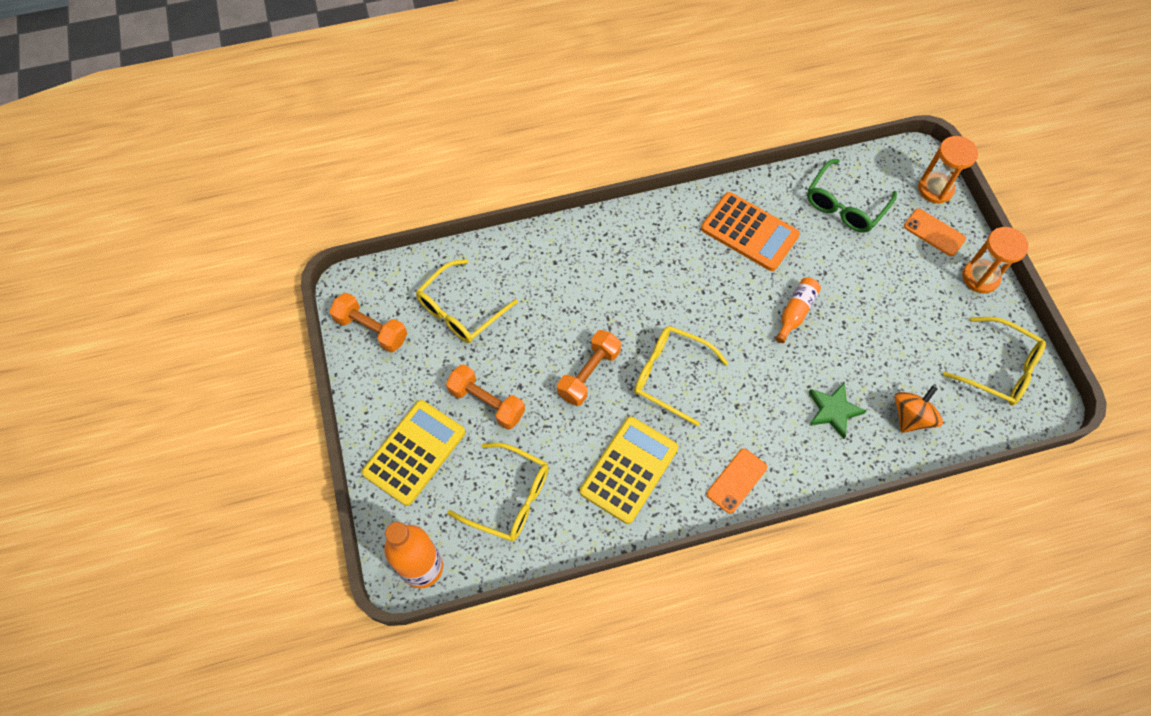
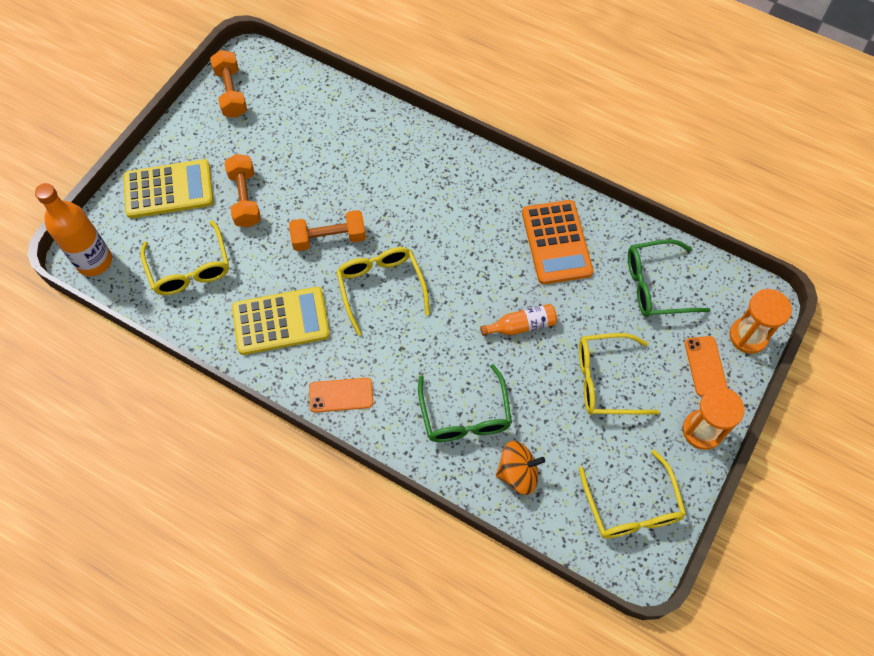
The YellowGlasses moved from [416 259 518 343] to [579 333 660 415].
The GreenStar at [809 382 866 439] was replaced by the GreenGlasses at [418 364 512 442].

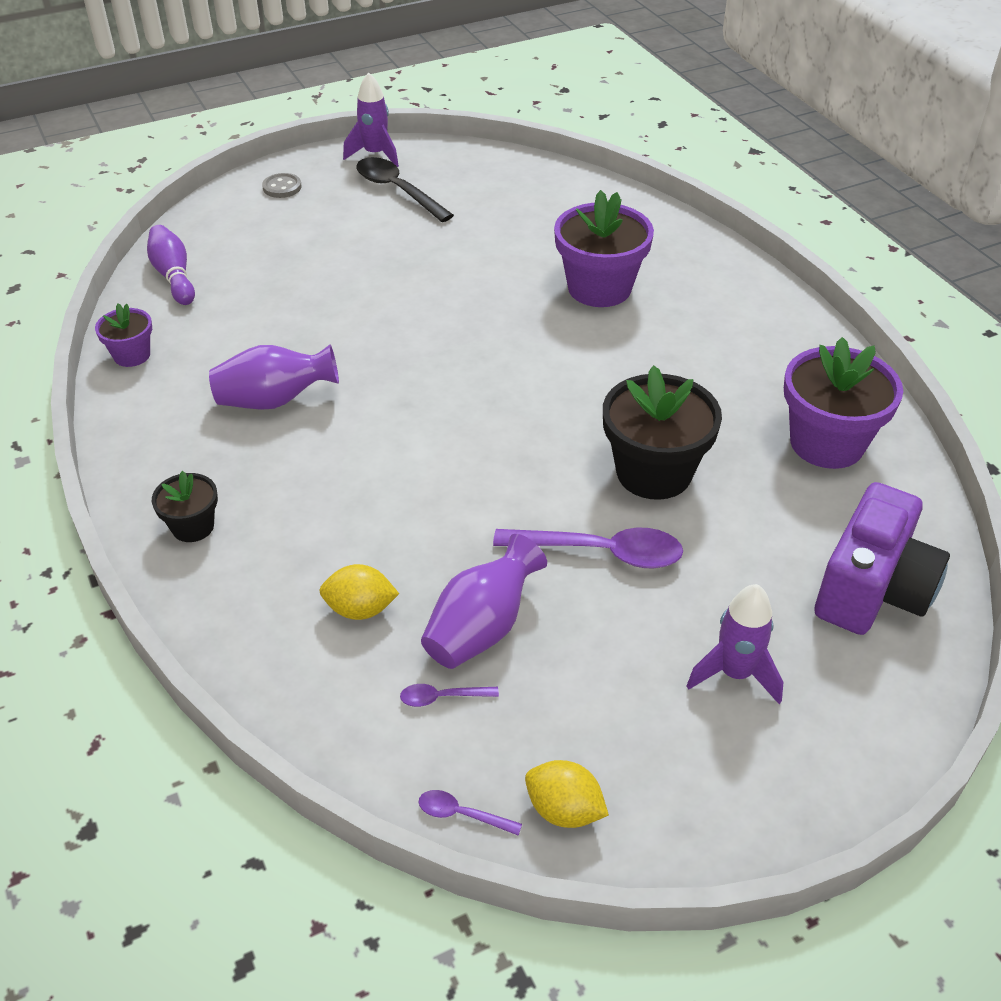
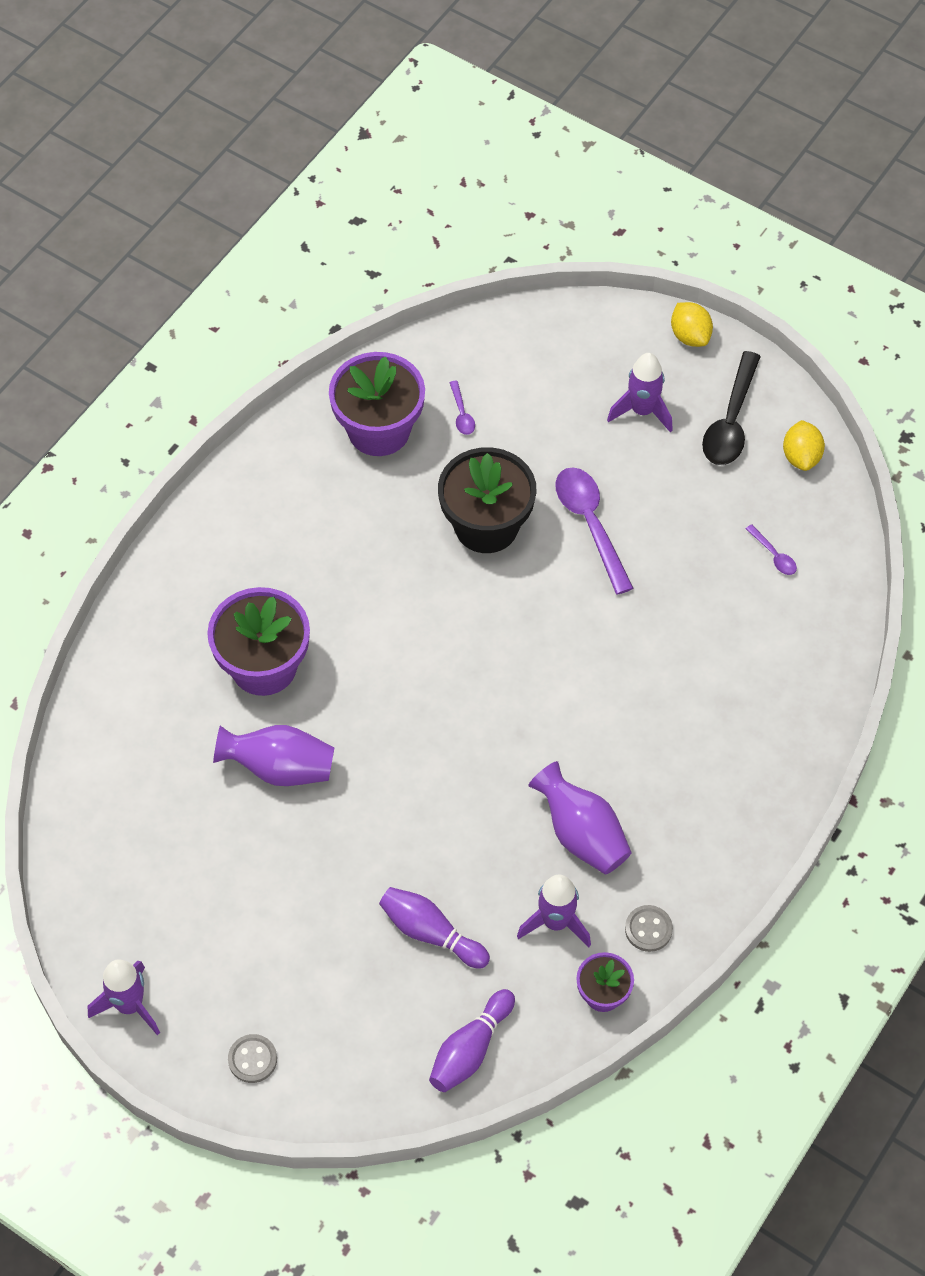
The BlackFlowerPot at [152 471 218 542] disappeared.
The PurpleCamera at [814 482 950 635] disappeared.
The PurpleBowlingPin at [379 887 490 969] appeared.
The PurpleRocket at [517 875 591 947] appeared.
The GreyButton at [625 905 673 952] appeared.
The YellowLemon moved from [319 564 399 620] to [671 302 713 347].
The BlackSpoon moved from [356 157 454 222] to [702 351 761 465].
The PurpleSpoon moved from [418 790 522 836] to [449 381 475 435].
The PurpleVase moved from [421 534 547 669] to [213 725 335 786].

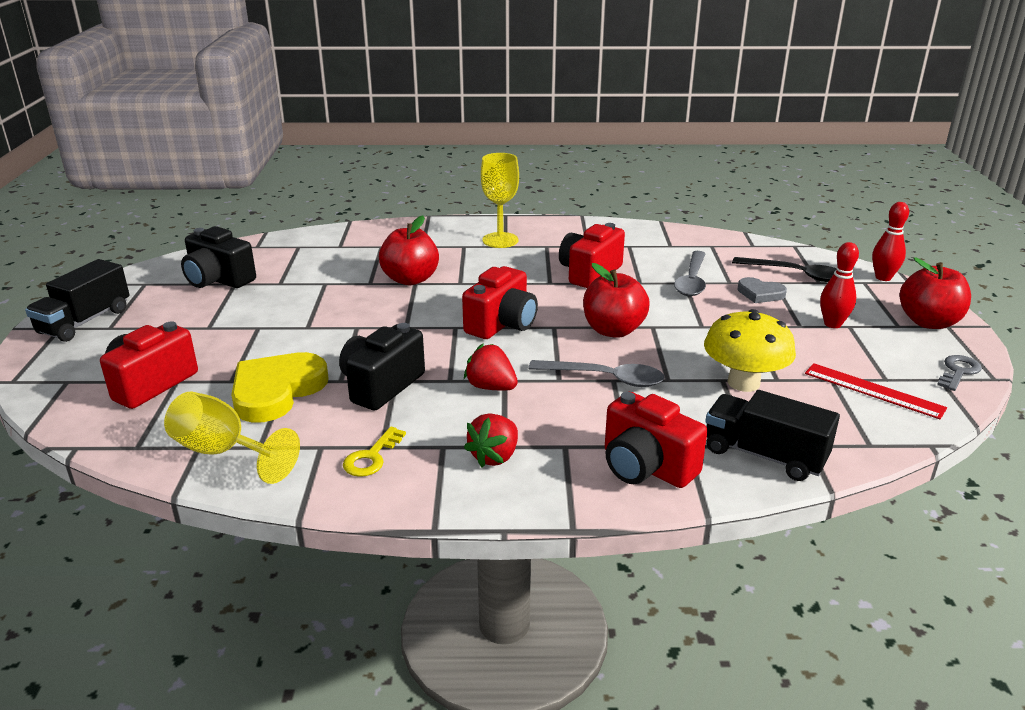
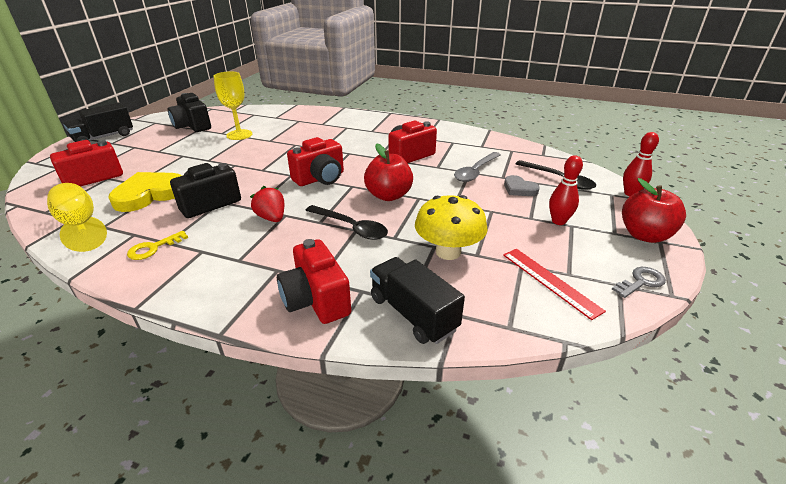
The RedApple at [379 215 439 285] disappeared.
The RedStrawberry at [464 414 518 467] disappeared.
The YellowGoblet moved from [481 153 519 248] to [214 71 252 140].
The GreySpoon at [528 360 664 387] became the BlackSpoon at [305 205 388 240].

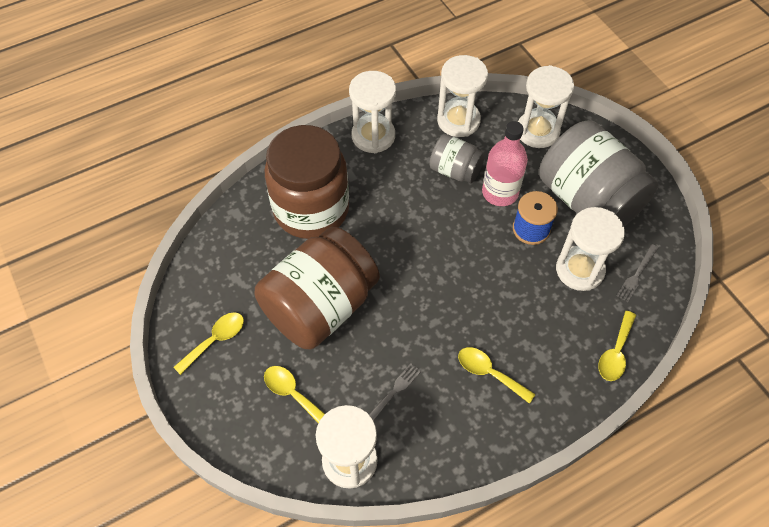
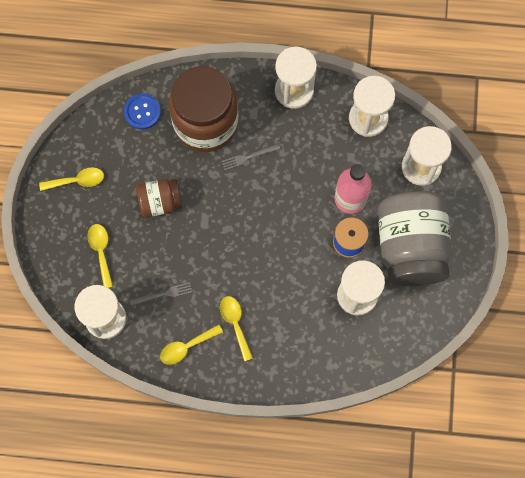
The GreyJar at [429 134 485 183] disappeared.
The BlueButton at [124 94 161 129] appeared.
The YellowSpoon moved from [598 311 636 381] to [160 324 223 365].
The GreyFork moved from [616 244 658 302] to [221 144 281 170].
The BrownJar at [255 227 380 350] changed to 0.51 times the size.

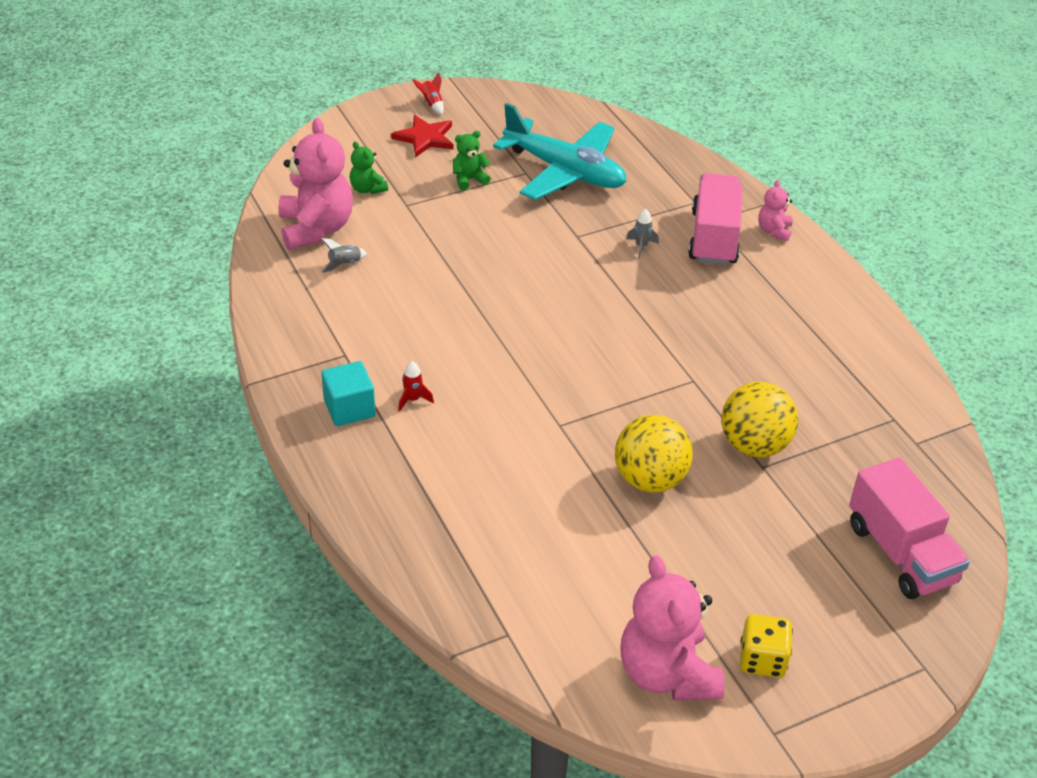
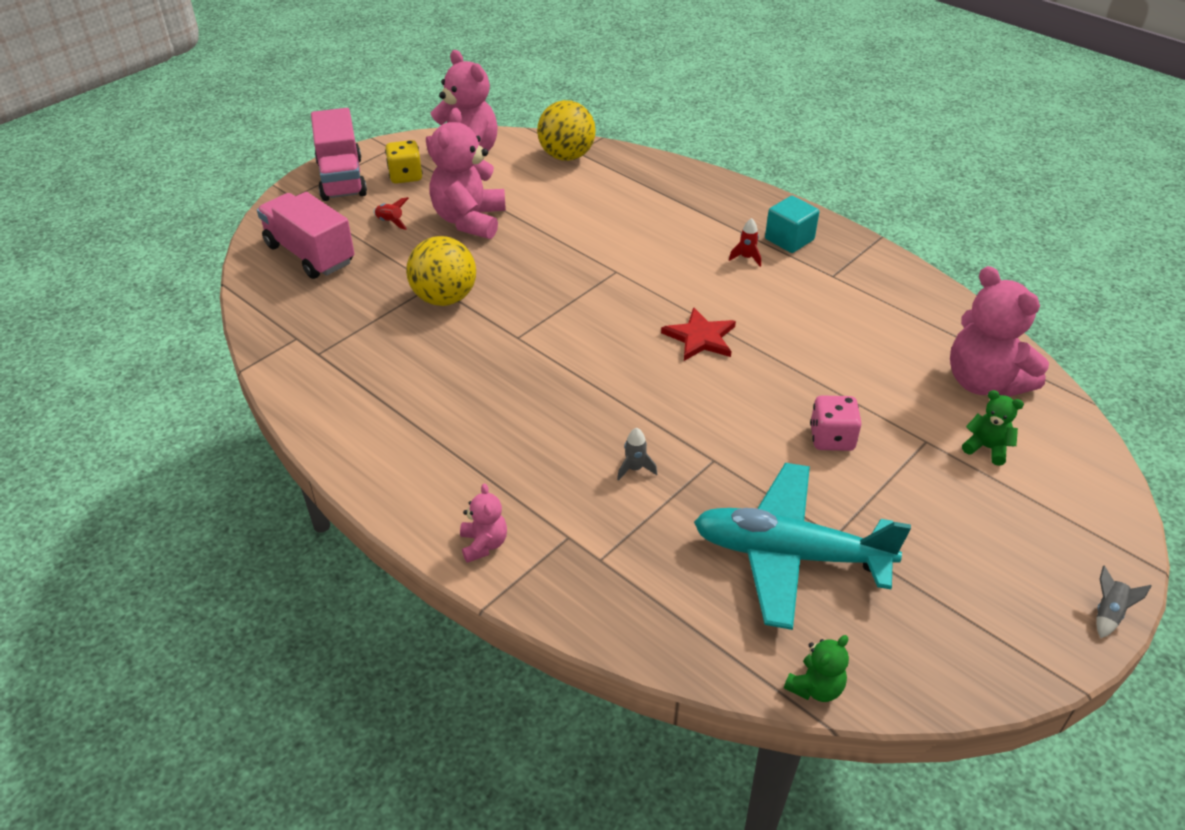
The PinkTeddyBear at [429 108 506 239] appeared.
The PinkDice at [810 395 862 451] appeared.
The GreyRocket moved from [321 238 367 272] to [1096 566 1152 638].
The RedStar moved from [391 115 454 158] to [661 307 736 361].
The RedRocket moved from [412 72 444 115] to [373 197 409 230].
The GreenTeddyBear moved from [453 131 491 190] to [784 635 849 702].
The YellowBall moved from [615 415 693 493] to [537 100 596 161].
The PinkTruck moved from [688 173 743 265] to [311 108 367 201].

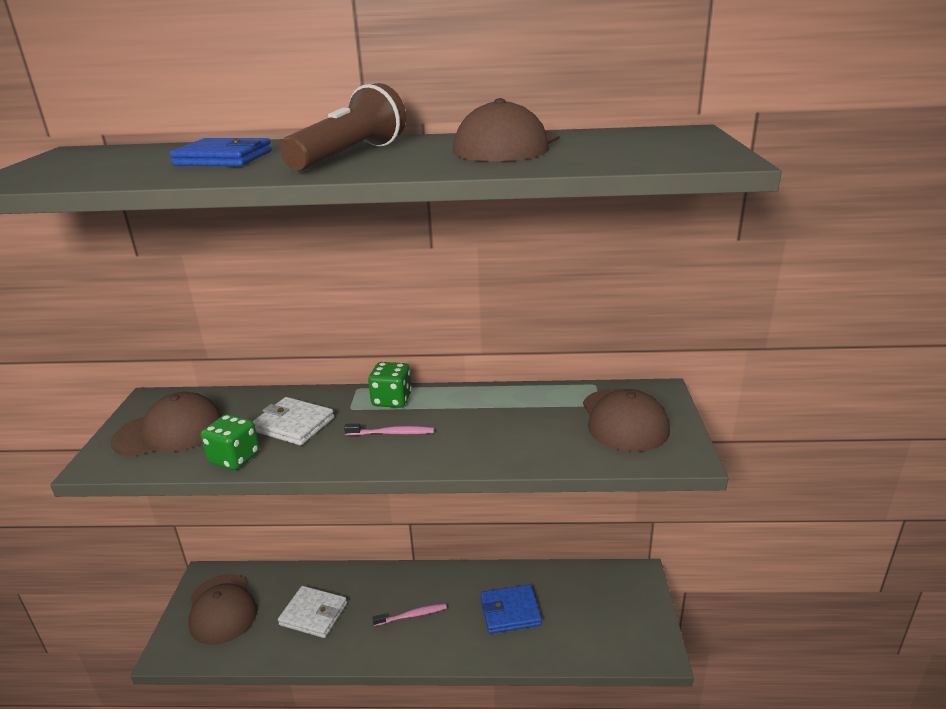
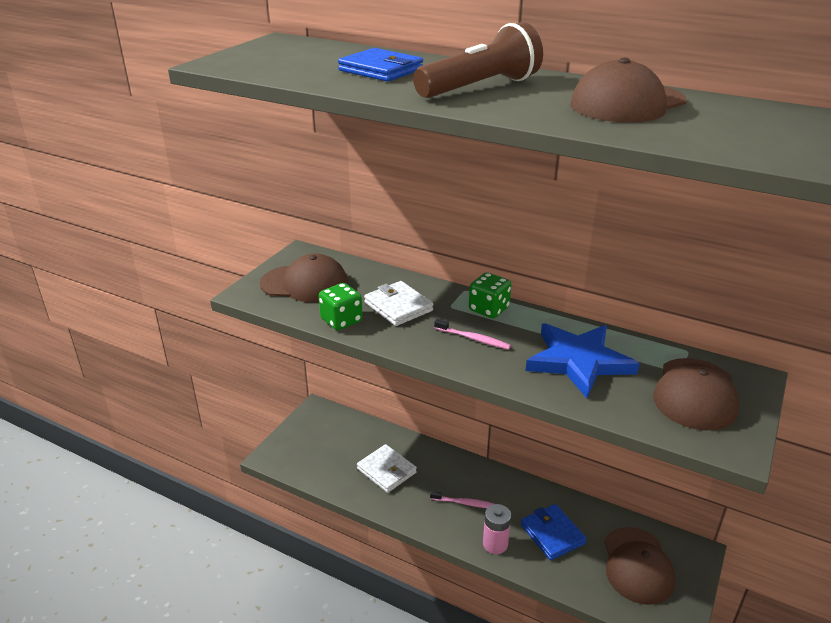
The PinkBattery at [483 504 511 554] appeared.
The BlueStar at [526 323 639 398] appeared.
The BrownCap moved from [188 574 257 645] to [605 527 675 605].
The BlueWallet at [481 584 542 634] turned 45 degrees clockwise.

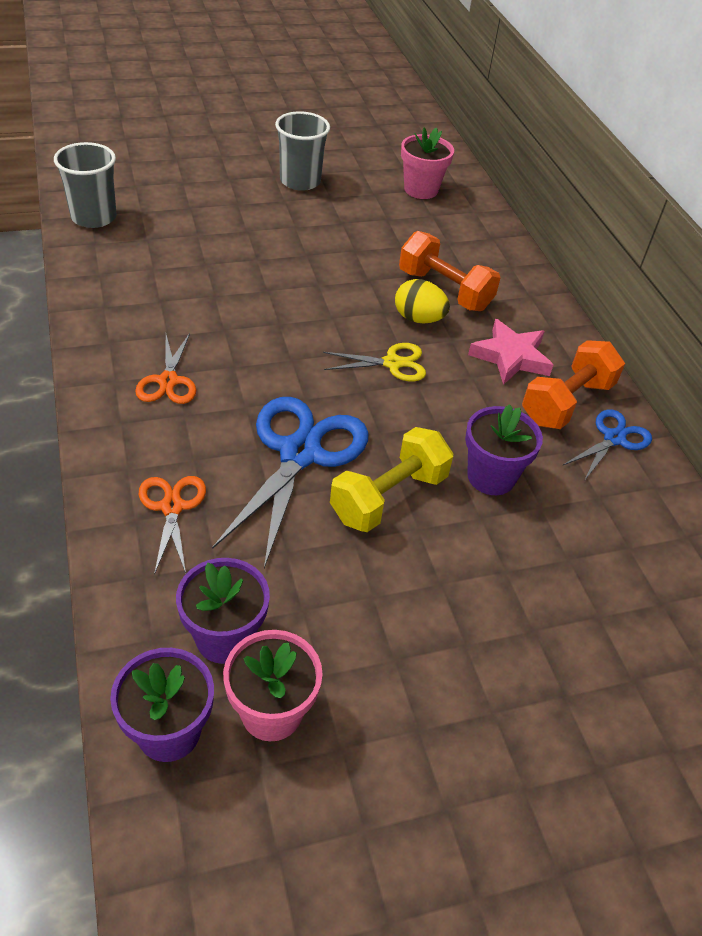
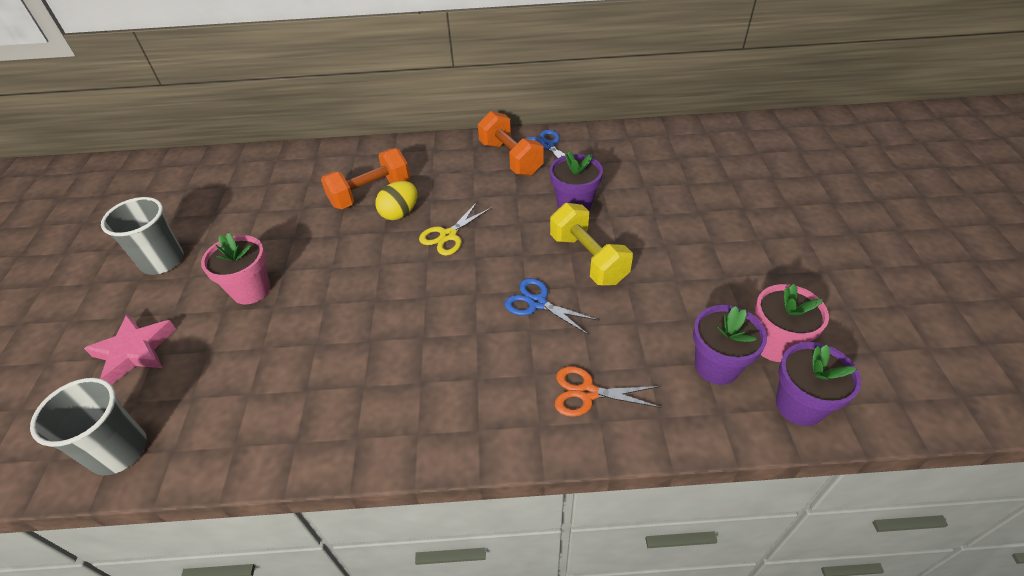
The OrangeScissors at [135 333 196 404] disappeared.
The PinkFlowerPot moved from [401 127 454 199] to [201 233 270 304].
The PinkStar moved from [468 319 553 385] to [84 314 176 385].
The YellowScissors at [323 343 426 381] turned 150 degrees counterclockwise.
The BlueScissors at [212 397 368 568] changed to 0.54 times the size.

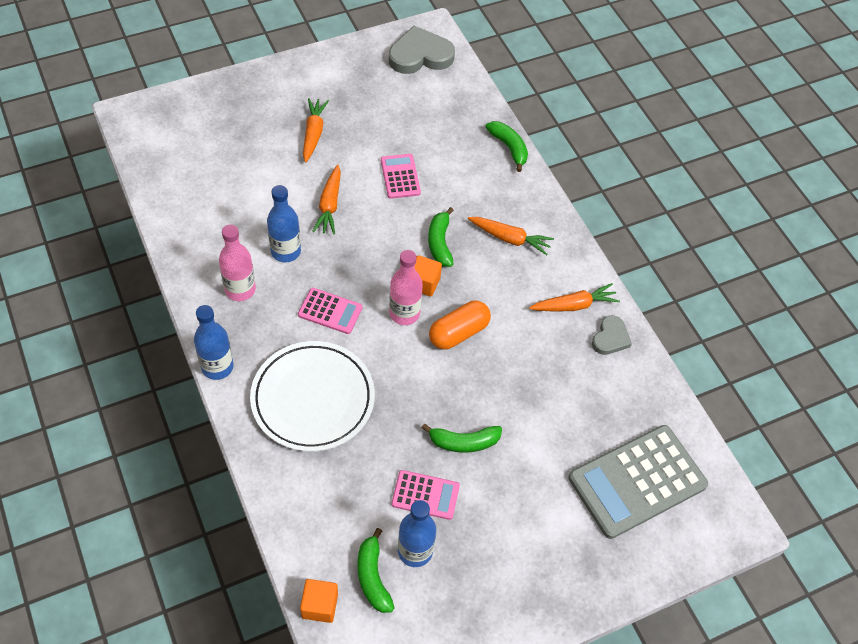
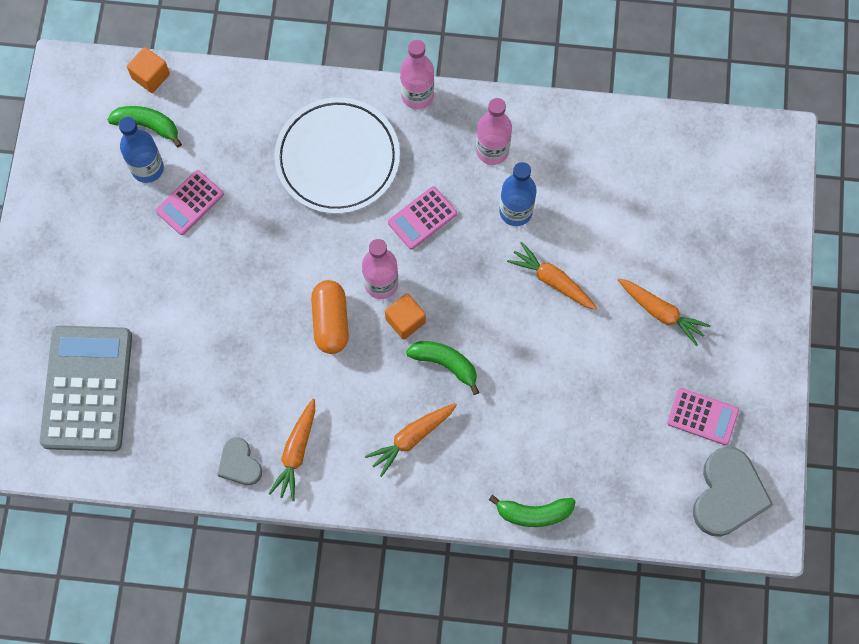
The GreenBanana at [422 424 502 453] disappeared.
The PinkCalculator moved from [381 154 421 199] to [667 388 739 445].
The BlueBottle at [194 305 234 380] became the PinkBottle at [400 39 434 110].

